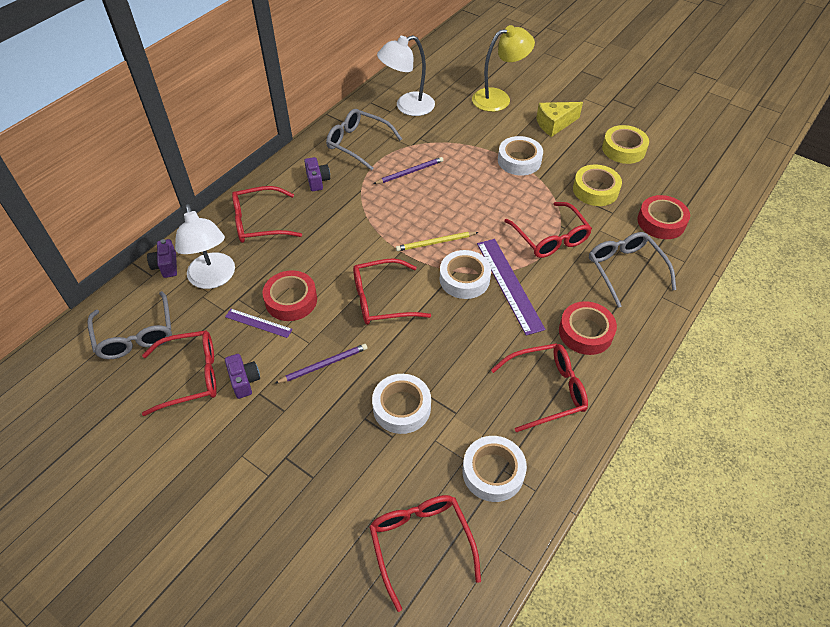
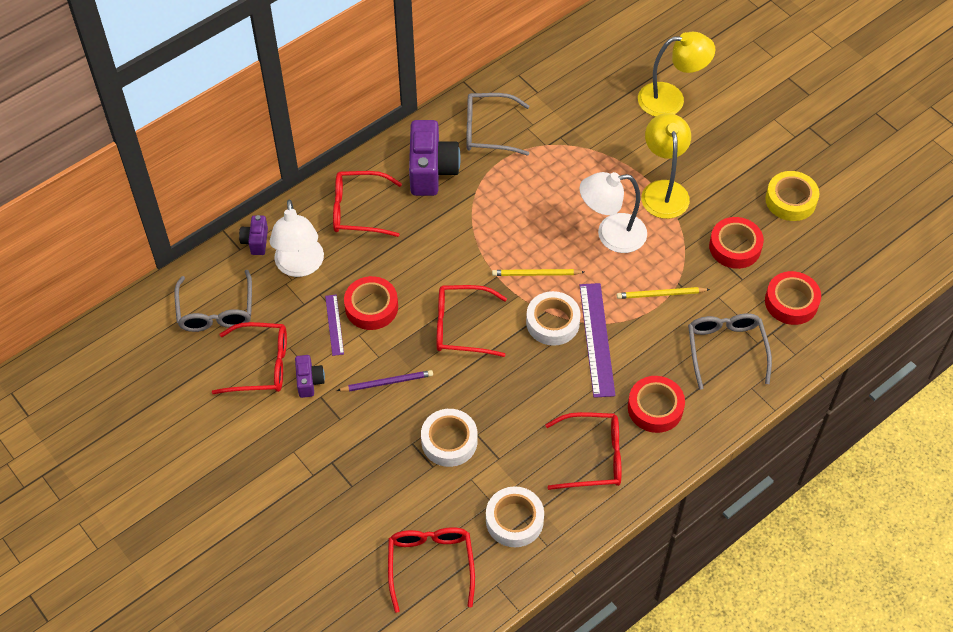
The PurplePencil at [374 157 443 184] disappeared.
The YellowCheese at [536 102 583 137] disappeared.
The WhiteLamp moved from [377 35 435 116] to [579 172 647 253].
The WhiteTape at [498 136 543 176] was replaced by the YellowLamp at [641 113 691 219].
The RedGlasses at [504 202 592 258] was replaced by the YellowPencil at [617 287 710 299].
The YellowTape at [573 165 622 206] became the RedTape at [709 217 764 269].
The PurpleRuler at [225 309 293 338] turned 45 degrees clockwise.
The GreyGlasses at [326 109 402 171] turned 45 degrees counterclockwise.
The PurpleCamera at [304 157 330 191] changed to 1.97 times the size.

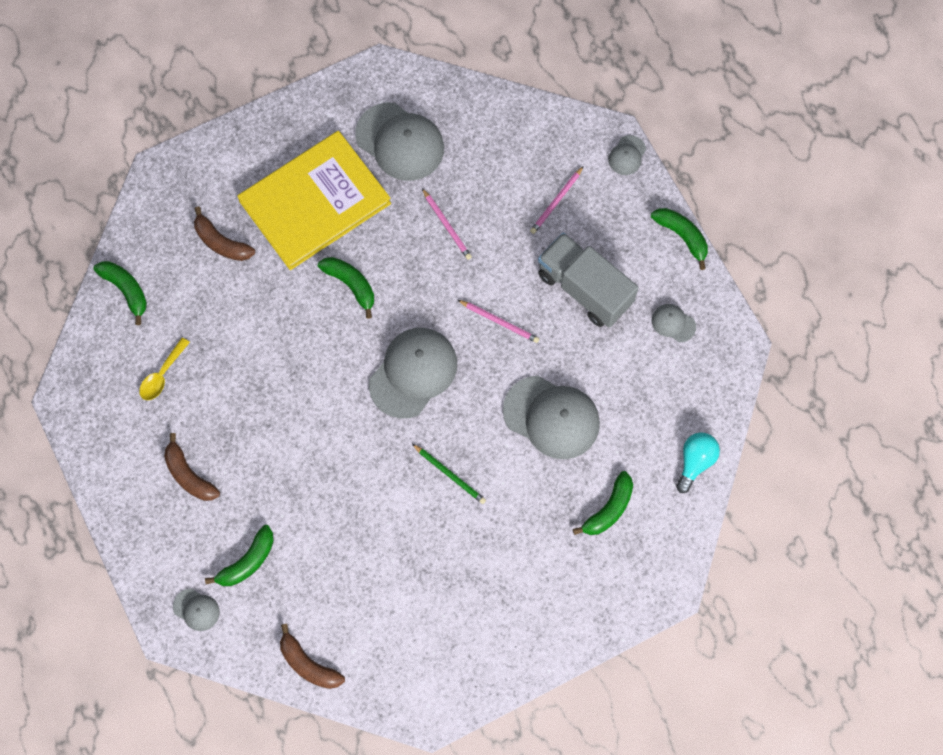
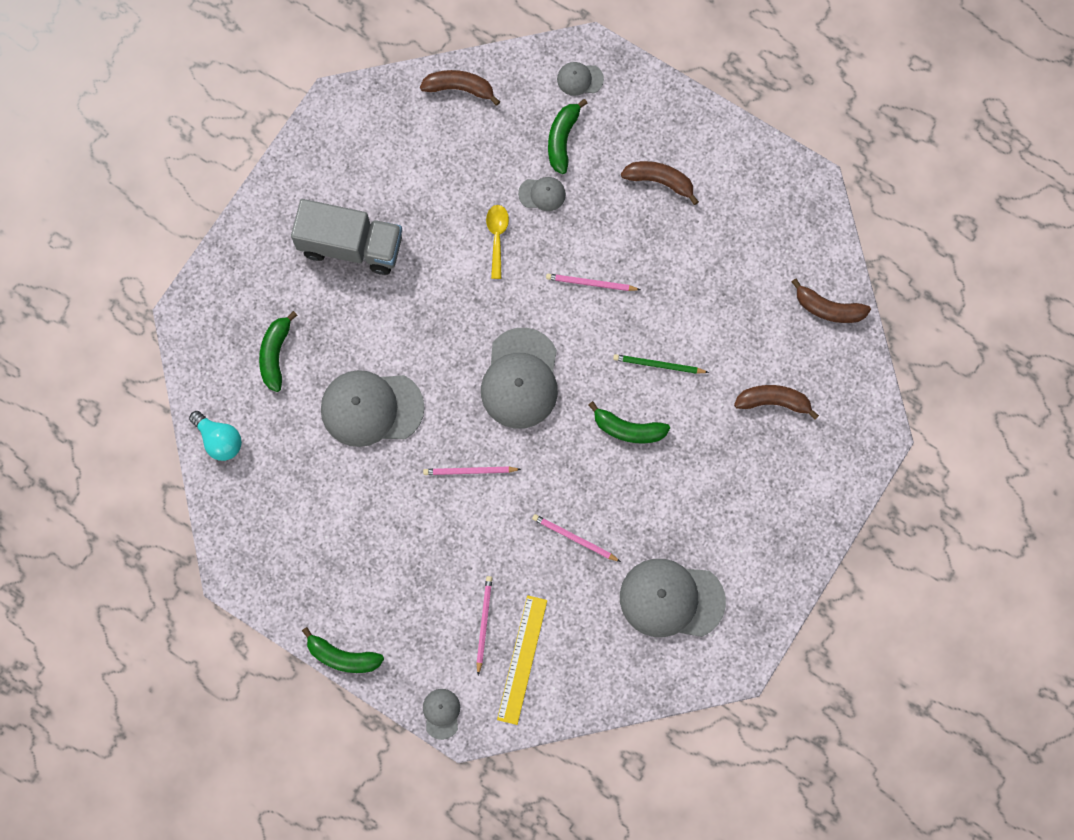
The YellowBook at [237 131 391 270] disappeared.
The YellowRuler at [497 595 547 725] appeared.
The PinkPencil at [546 274 641 291] appeared.
The YellowSpoon moved from [139 337 190 400] to [486 205 509 279].
The GreenPencil moved from [412 444 486 504] to [613 354 709 373].
The GreyTruck moved from [538 232 639 328] to [291 199 402 275].
The GreyCap moved from [652 304 696 342] to [518 177 566 211].
The GreenBanana at [93 261 147 325] became the BrownBanana at [791 278 871 323].
The TurquoiseLightBulb at [676 433 720 493] turned 45 degrees counterclockwise.

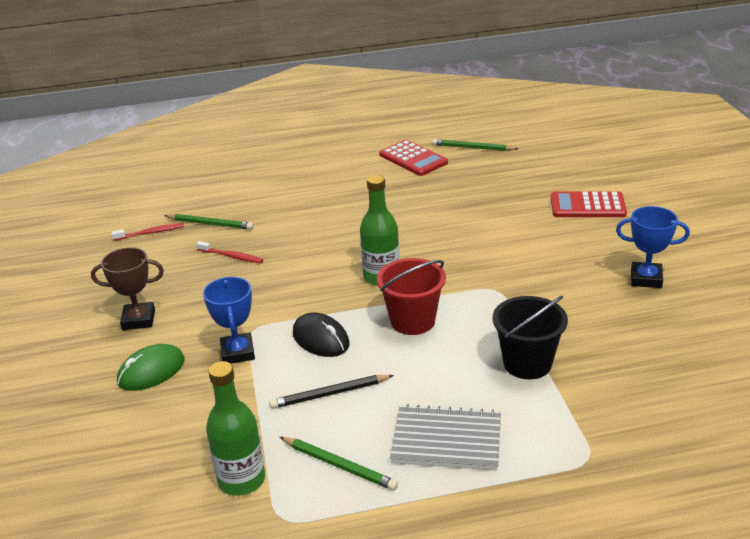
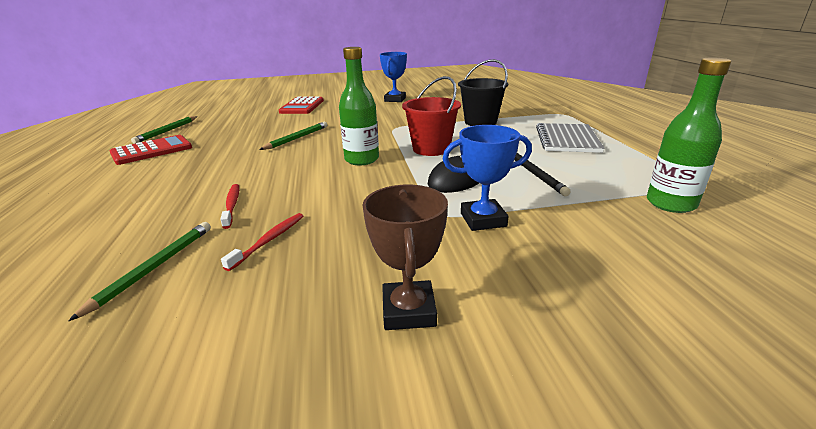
The GreenMouse at [117 344 185 391] disappeared.
The RedToothbrush moved from [111 223 184 241] to [220 184 239 229].
The GreenPencil moved from [280 437 398 490] to [259 122 327 150].

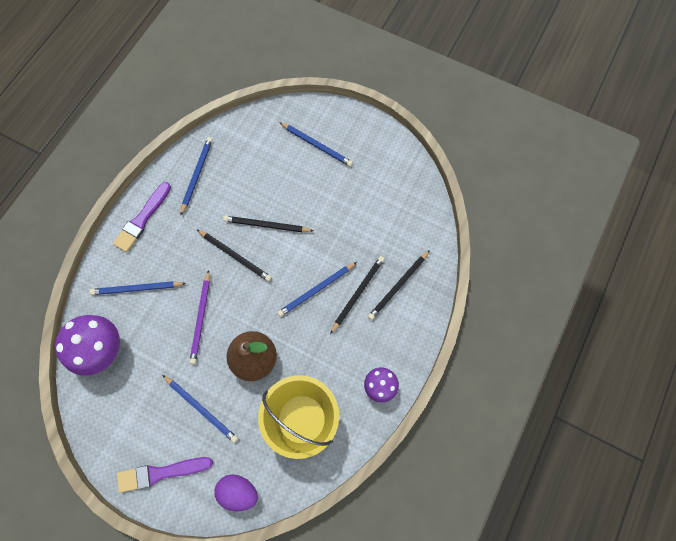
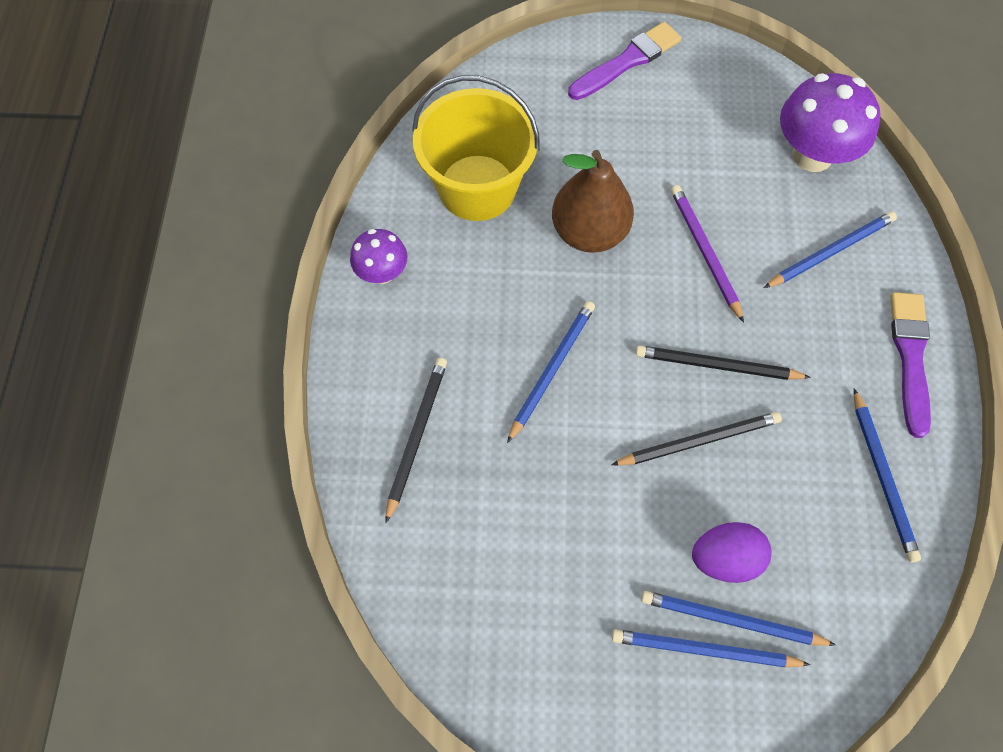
The BlackPencil at [330 256 385 334] disappeared.
The BluePencil moved from [162 375 238 443] to [641 591 836 646].
The PurpleEgg moved from [215 475 258 511] to [692 522 772 583].

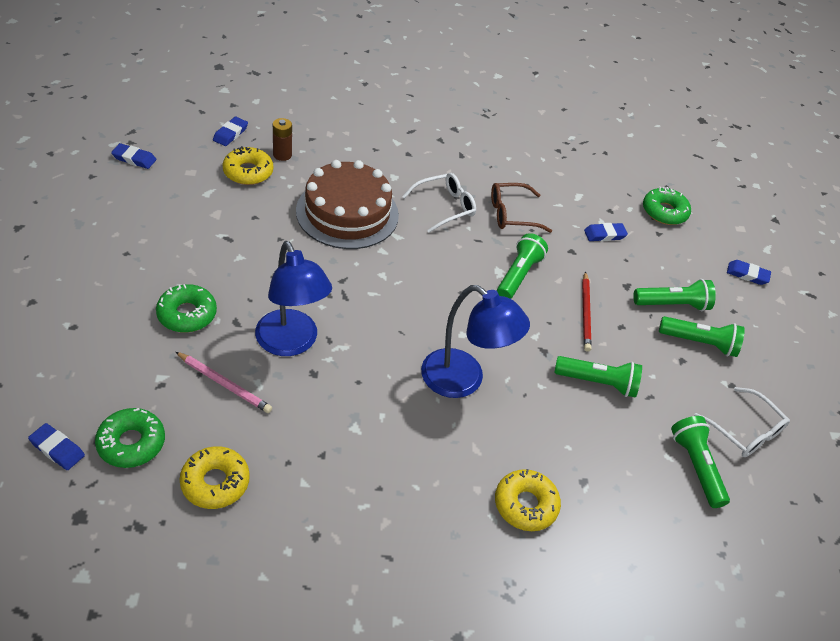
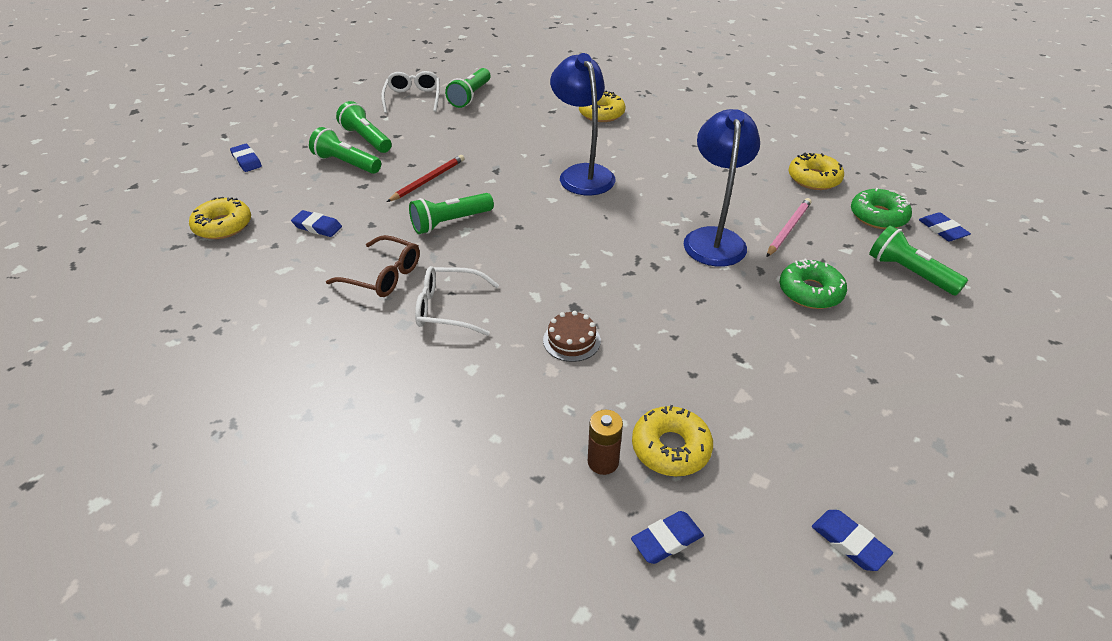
The GreenFlashlight moved from [554 356 642 398] to [869 225 968 296].
The GreenDonut at [643 187 691 225] became the YellowDonut at [189 197 251 239].
The PinkPencil at [176 352 272 413] turned 60 degrees clockwise.
The BrownCake at [296 160 399 249] changed to 0.42 times the size.

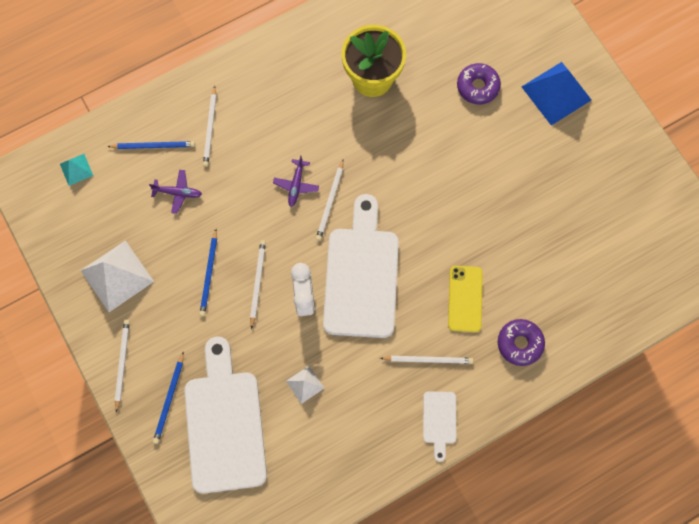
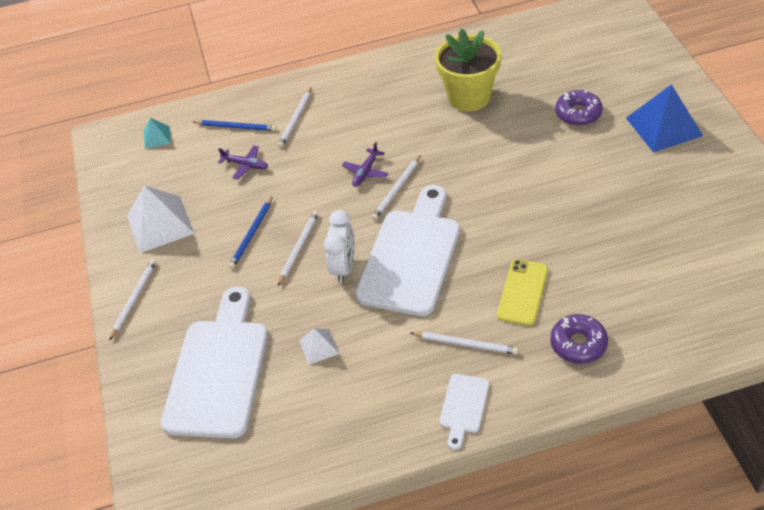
The BluePencil at [153 351 184 444] disappeared.

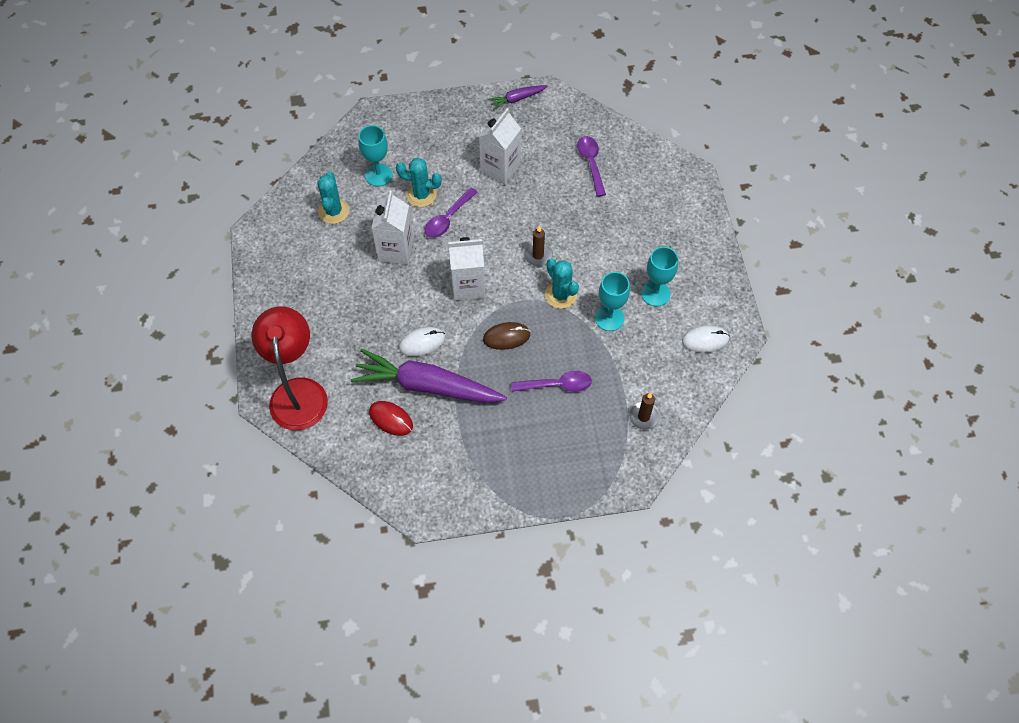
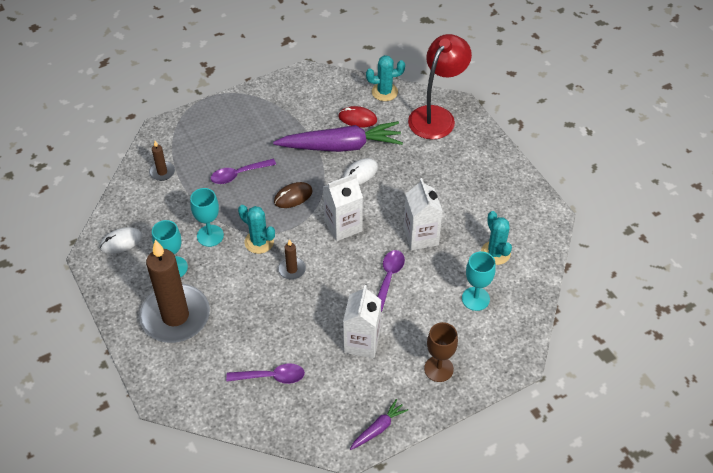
The BrownCandle at [139 240 210 343] appeared.
The BrownGoblet at [424 322 458 382] appeared.
The TurquoiseCactus moved from [396 158 442 207] to [366 55 405 101].
The RedLamp at [252 306 328 430] turned 120 degrees counterclockwise.
The PurpleSpoon at [577 136 606 197] turned 60 degrees counterclockwise.

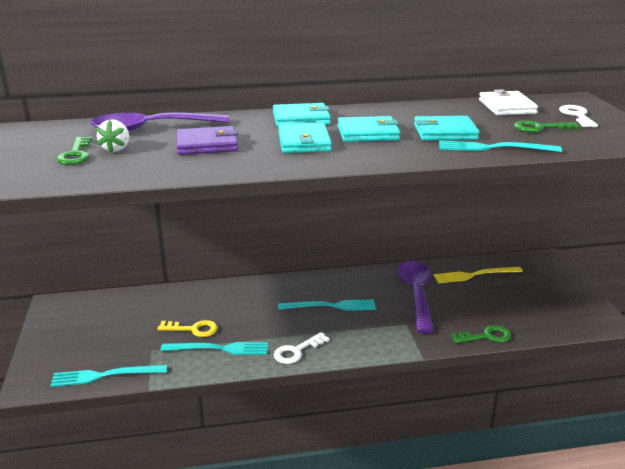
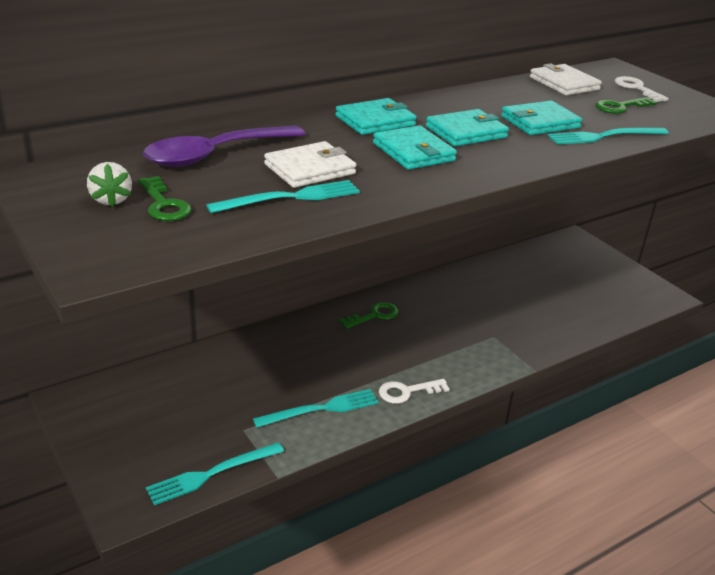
The YellowKey at [157 320 218 337] disappeared.
The PurpleSpoon at [397 260 434 333] disappeared.
The YellowFork at [433 267 523 283] disappeared.
The WhiteStrawberry moved from [96 119 129 153] to [87 162 132 207].
The TurquoiseFork moved from [278 299 376 311] to [207 180 360 213].
The GreenKey moved from [451 325 511 343] to [339 302 399 329].
The PurpleWallet at [177 126 238 155] became the WhiteWallet at [264 141 356 188].
The WhiteKey at [274 332 330 364] turned 45 degrees clockwise.

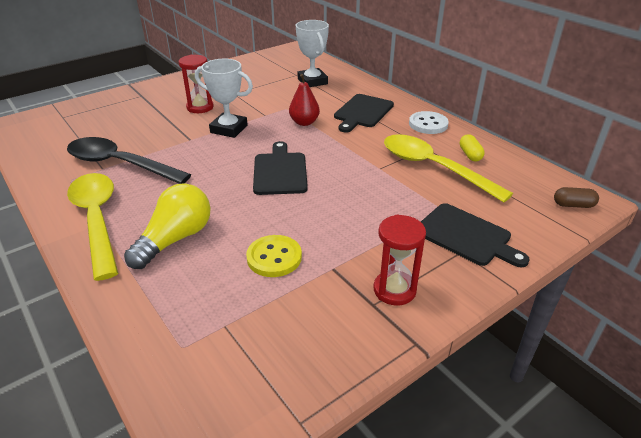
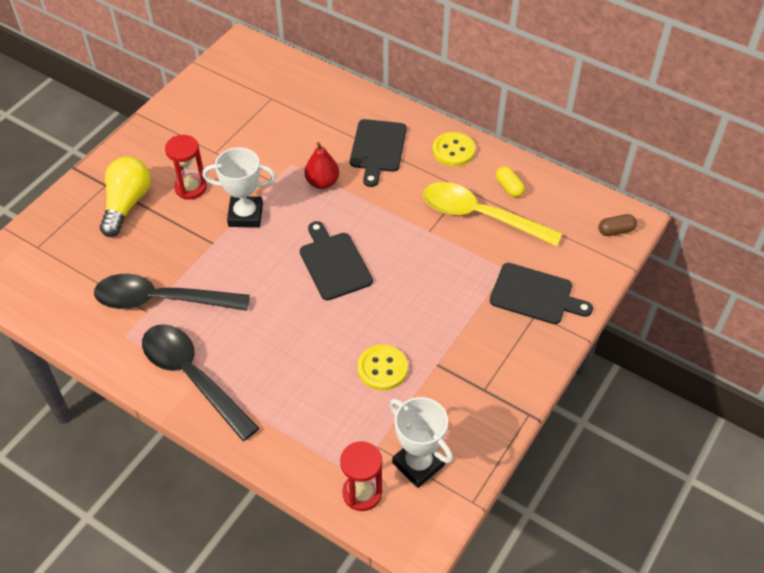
The YellowLightBulb moved from [124 183 210 269] to [100 157 151 237].
The WhiteTrophy moved from [296 20 329 87] to [390 397 453 488].
The RedHourglass moved from [373 214 426 305] to [340 441 382 511].
The YellowSpoon at [67 173 118 281] became the BlackSpoon at [142 324 259 441].
The WhiteButton at [409 111 449 134] became the YellowButton at [433 132 475 166].

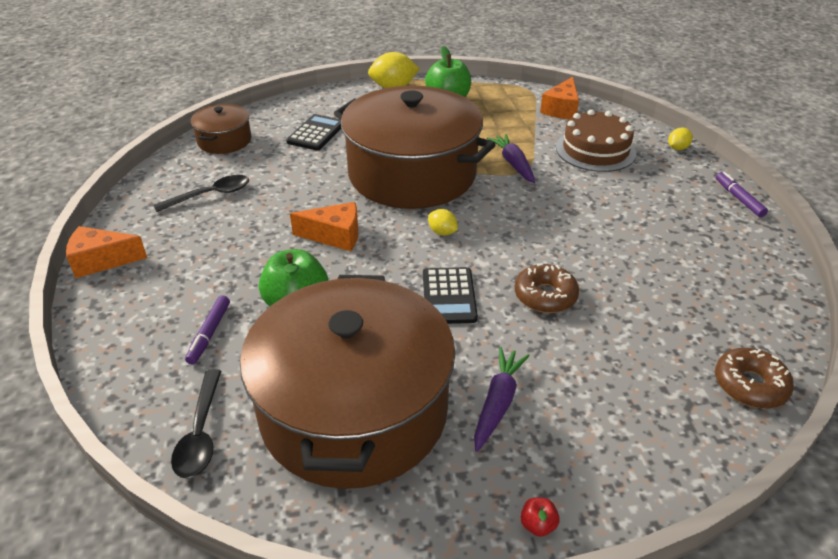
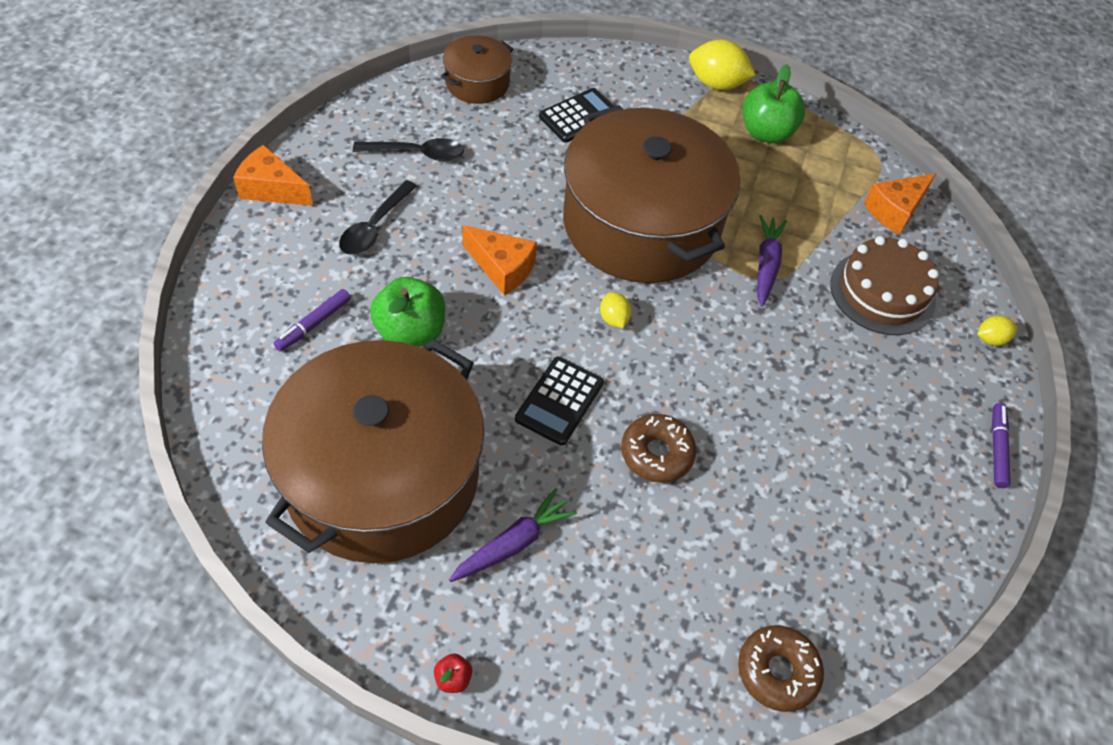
The BlackSpoon moved from [171 369 221 478] to [339 180 417 255].

